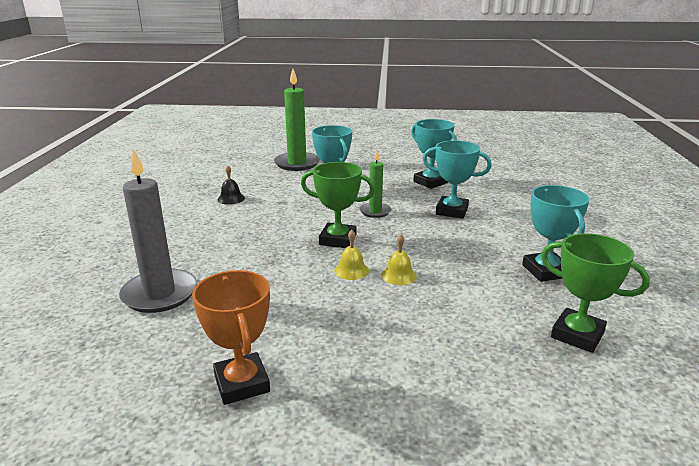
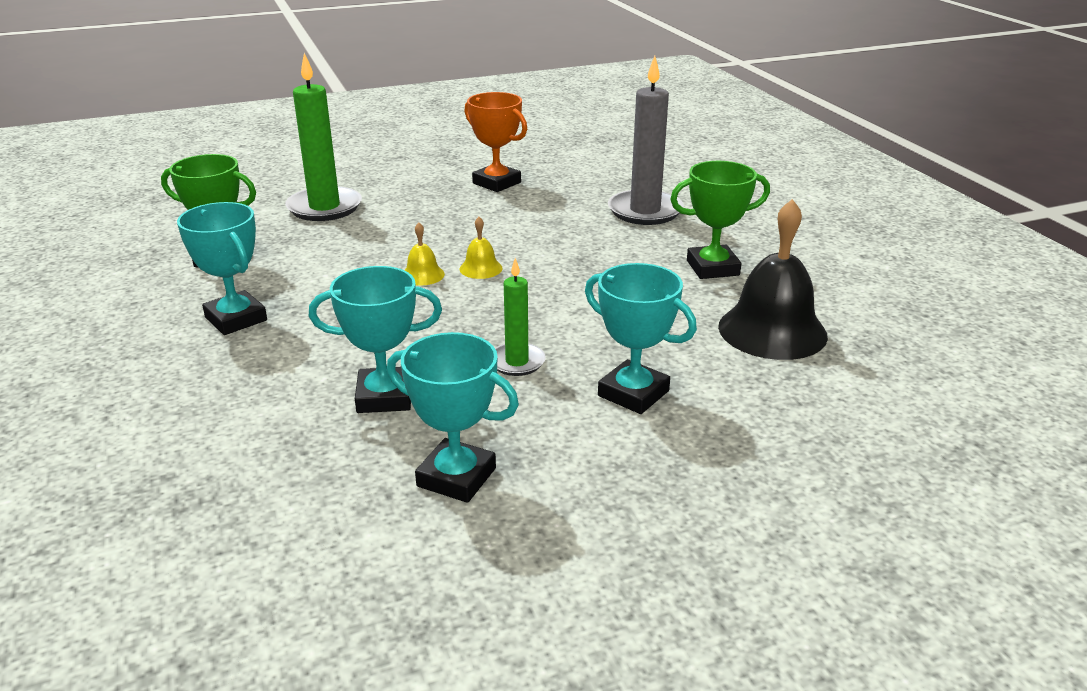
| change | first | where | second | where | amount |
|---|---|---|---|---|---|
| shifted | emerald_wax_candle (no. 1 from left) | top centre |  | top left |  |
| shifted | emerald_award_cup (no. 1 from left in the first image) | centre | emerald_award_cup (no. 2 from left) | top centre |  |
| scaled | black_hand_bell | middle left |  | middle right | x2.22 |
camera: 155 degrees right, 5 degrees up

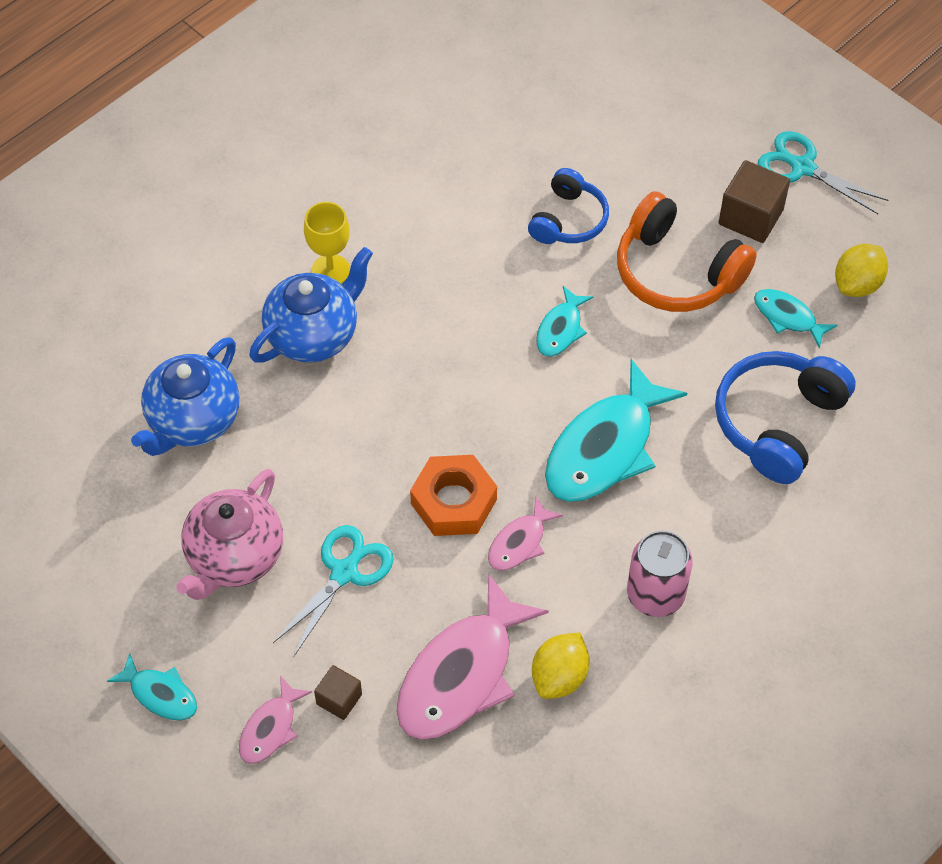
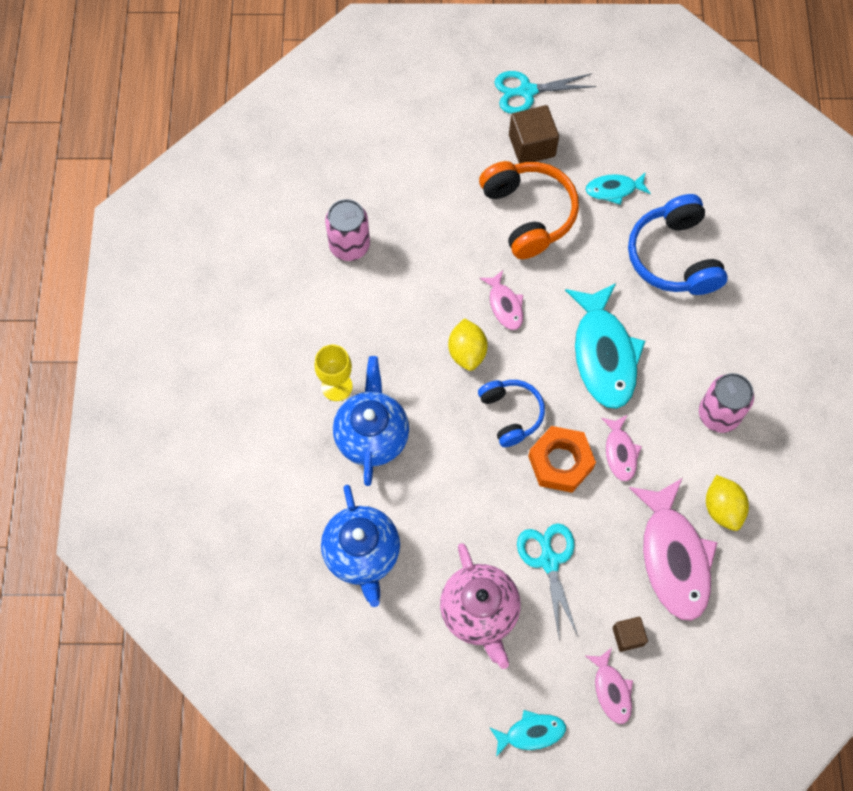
| change | first | where | second | where | amount |
|---|---|---|---|---|---|
| shifted | royal_blue_headset (no. 1 from left) | top centre |  | centre |  |
| rotated | orange_headset | top right |  | top centre | 105 degrees counterclockwise |
| shifted | yellow_citrus_fruit (no. 2 from left in the first image) | top right | yellow_citrus_fruit (no. 1 from left) | centre |  |
| repainted | turquoise_fish (no. 2 from left) | centre | pink_fish (no. 1 from left) | centre |  |
| new |  |  | pink_can (no. 1 from left) | top centre |  |
camera: 45 degrees left, 10 degrees up

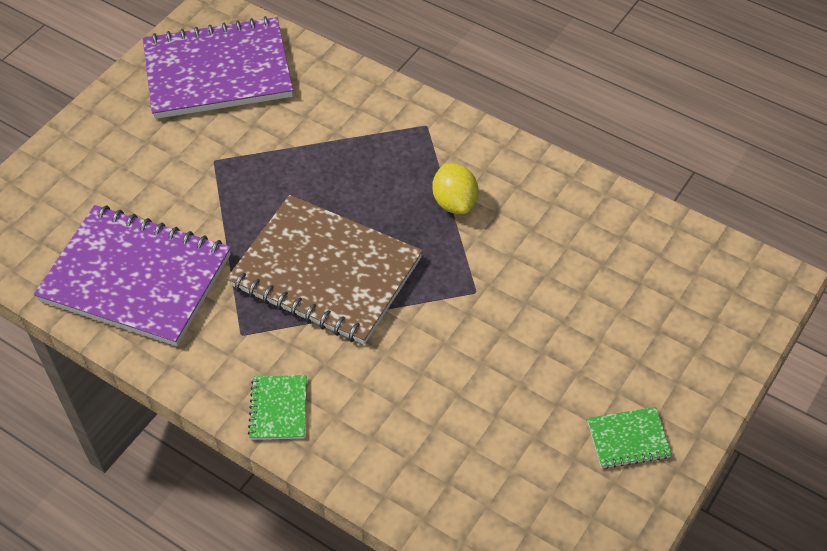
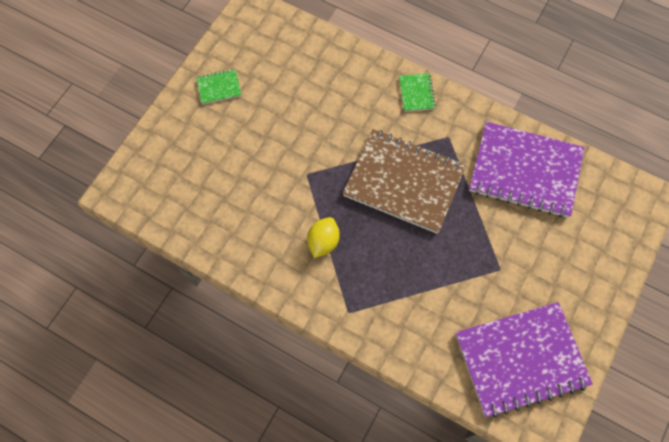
| change | first | where | second | where | amount |
|---|---|---|---|---|---|
| rotated | yellow_citrus_fruit | centre |  | centre | 45 degrees clockwise |
camera: 175 degrees right, 15 degrees up

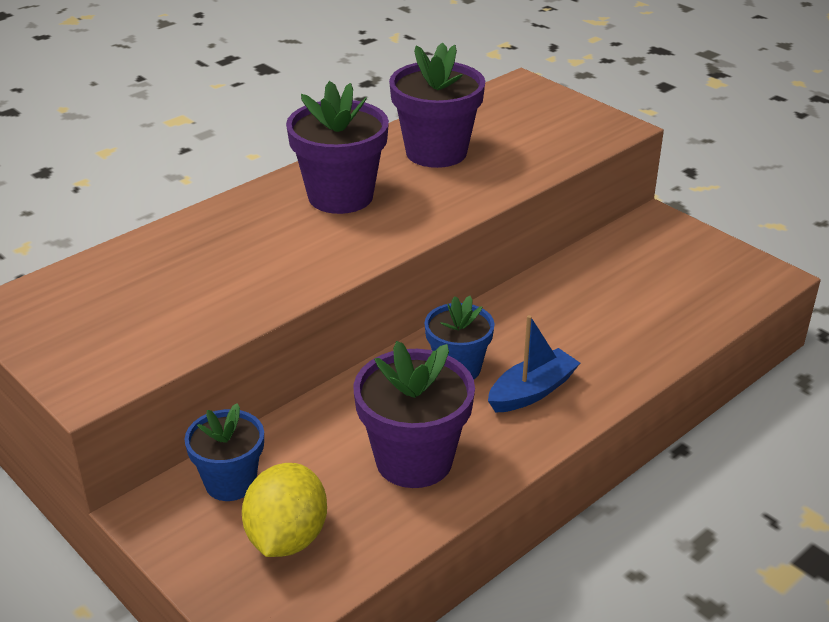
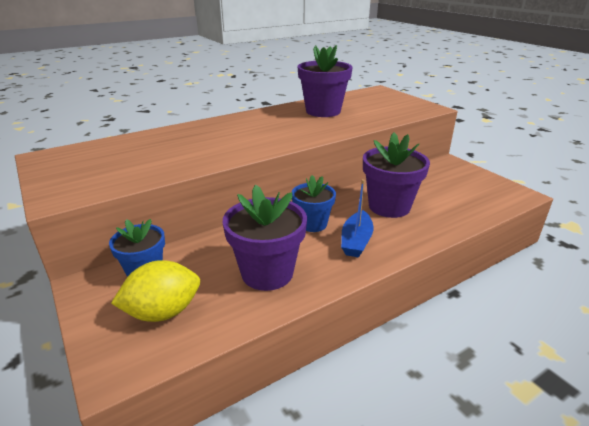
| change | first | where | second | where | amount |
|---|---|---|---|---|---|
| shifted | violet_flower_pot (no. 1 from left in the first image) | top centre | violet_flower_pot (no. 3 from left) | middle right |  |
| rotated | royal_blue_toy_boat | centre |  | centre | 135 degrees clockwise |
| rotated | yellow_citrus_fruit | bottom centre |  | bottom left | 45 degrees clockwise |
camera: 10 degrees right, 5 degrees down

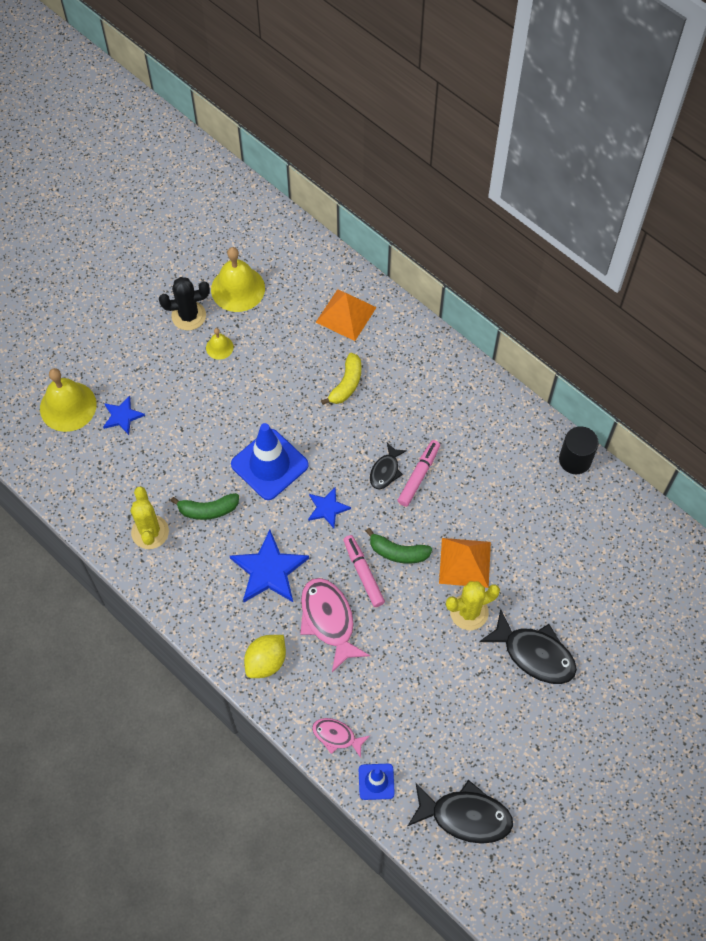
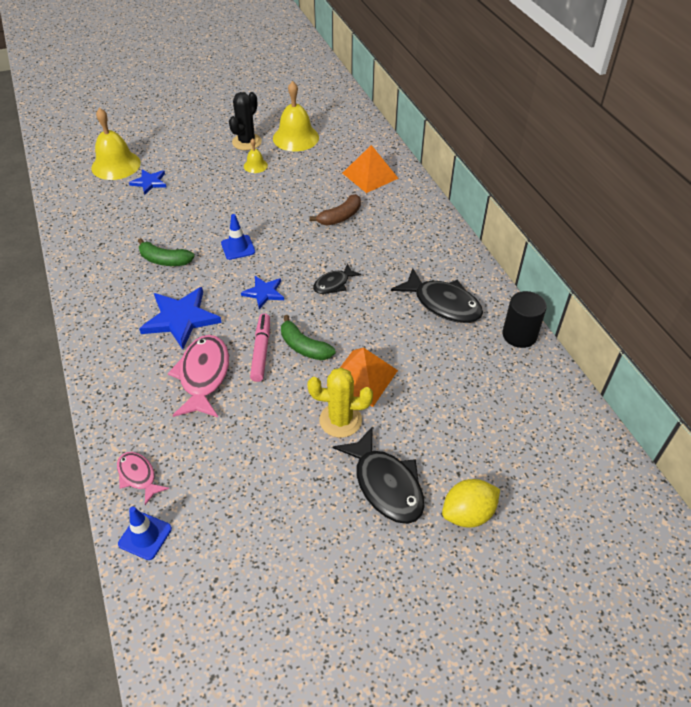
| change | first | where | second | where | amount |
|---|---|---|---|---|---|
| rotated | black_saguaro_cactus | top left |  | top centre | 75 degrees counterclockwise |
| repainted | yellow_banana_fruit | centre | russet_banana_fruit | top centre |  |
| scaled | royal_blue_road_cone (no. 1 from left in the first image) | centre | royal_blue_road_cone (no. 2 from left) | centre | x0.52 |
| gone | pink_marker_pen (no. 2 from left) | centre |  |  |  |
| gone | yellow_saguaro_cactus (no. 1 from left) | middle left |  |  |  |
| shifted | yellow_citrus_fruit | bottom centre |  | bottom right |  |
| shifted | black_fish (no. 2 from left in the first image) | bottom centre | black_fish (no. 3 from left) | centre |  |
camera: 25 degrees right, 15 degrees down

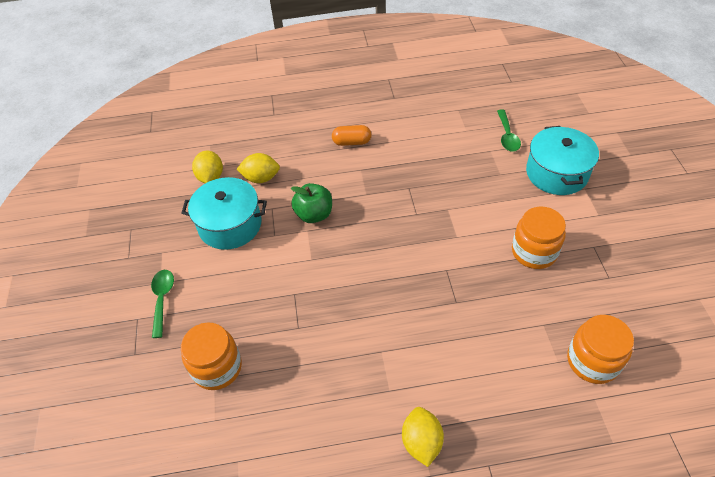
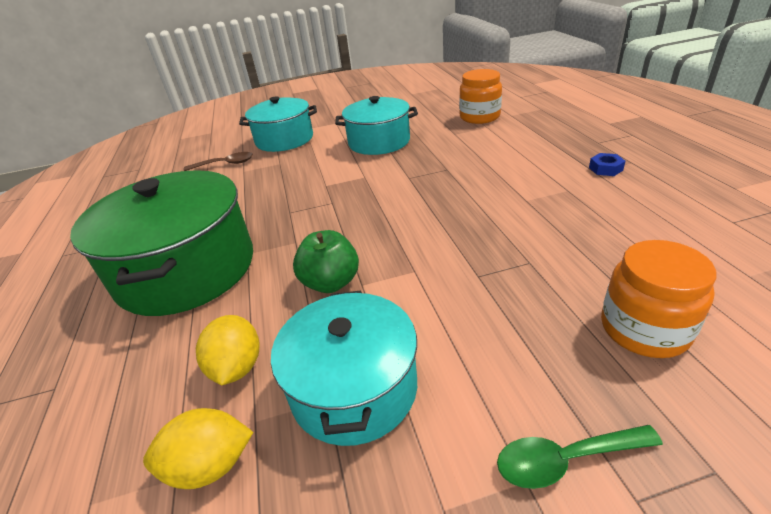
| change | first | where | second | where | amount |
|---|---|---|---|---|---|
| repainted | emerald_tablespoon (no. 2 from left) | top right | russet_tablespoon | top left |  |
| swapped | orange_pill_shape | top centre | emerald_pot | middle left |  |
| swapped | orange_jar (no. 2 from left) | middle right | turquoise_pot (no. 3 from left) | top centre |  |
| swapped | yellow_citrus_fruit (no. 3 from left) | bottom centre | royal_blue_hexagon_nut | top right |  |
camera: 95 degrees left, 15 degrees down

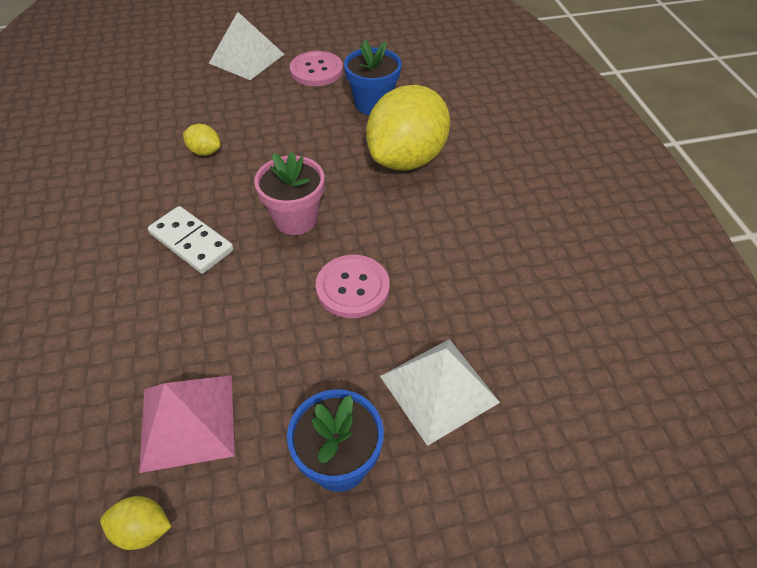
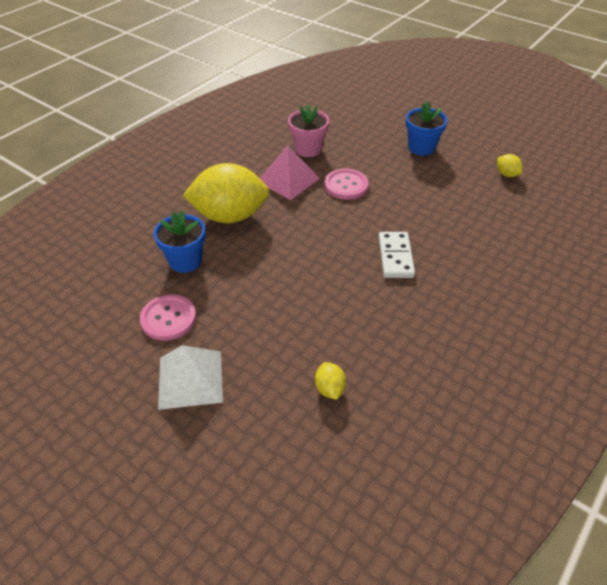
| change | first | where | second | where | amount |
|---|---|---|---|---|---|
| shifted | yellow_citrus_fruit (no. 2 from left) | top left |  | centre |  |
| shifted | pink_flower_pot | centre |  | top centre |  |
| gone | snow-white_solid_pyramid (no. 2 from left) | bottom centre |  |  |  |
| shifted | pink_solid_pyramid | bottom left |  | top centre |  |
camera: 130 degrees left, 5 degrees down

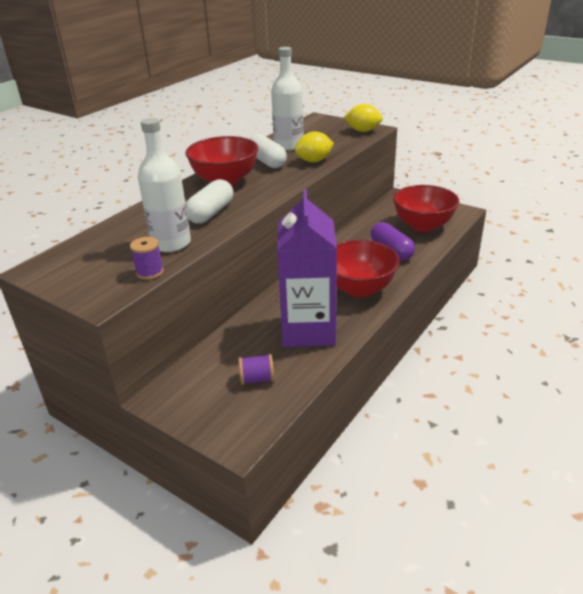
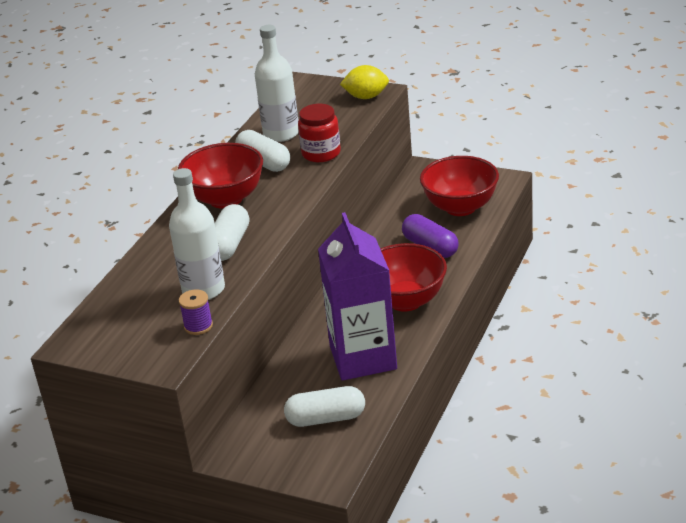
| change | first | where | second | where | amount |
|---|---|---|---|---|---|
| swapped | yellow_citrus_fruit (no. 1 from left) | top centre | red_jar | top centre |  |
| swapped | violet_reel_of_thread (no. 2 from left) | centre | snow-white_pill_shape (no. 3 from left) | bottom centre |  |
camera: 10 degrees left, 0 degrees up

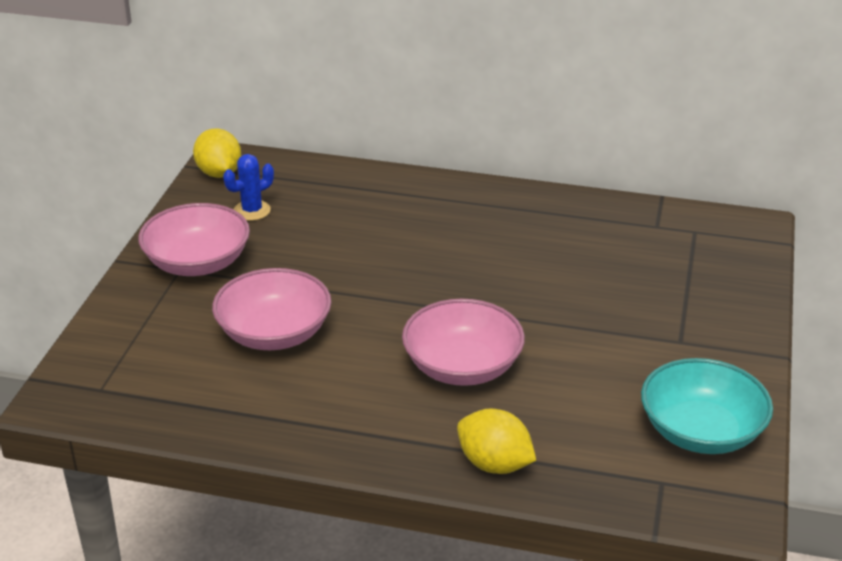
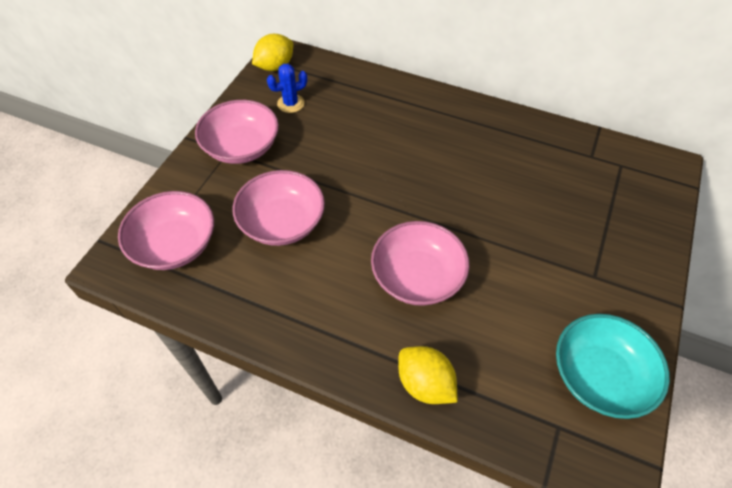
| change | first | where | second | where | amount |
|---|---|---|---|---|---|
| rotated | yellow_citrus_fruit (no. 1 from left) | top left |  | top centre | 60 degrees clockwise |
| new |  |  | pink_serving_bowl (no. 1 from left) | middle left |  |
camera: 10 degrees right, 20 degrees up

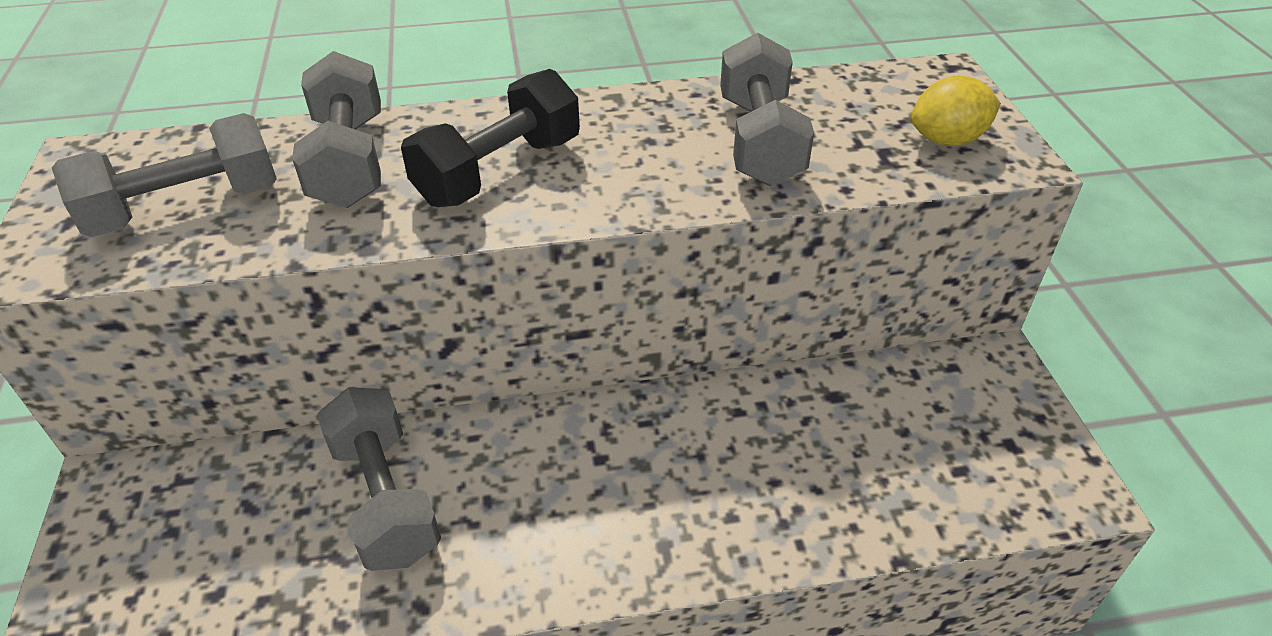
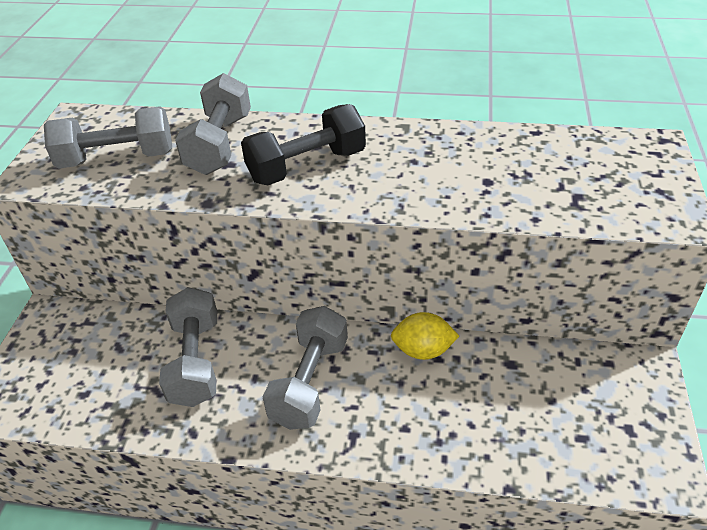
| change | first | where | second | where | amount |
|---|---|---|---|---|---|
| shifted | ash-grey_dumbbell (no. 4 from left) | top centre |  | bottom centre |  |
| shifted | yellow_citrus_fruit | top right |  | centre |  |
camera: 20 degrees right, 0 degrees up

